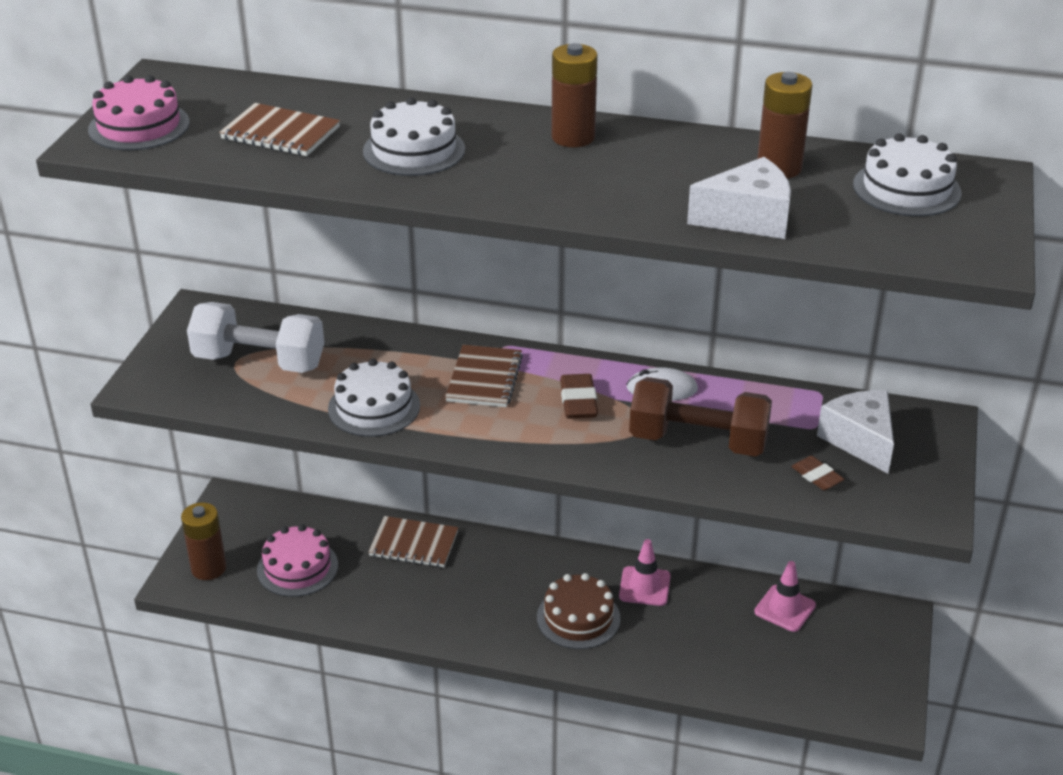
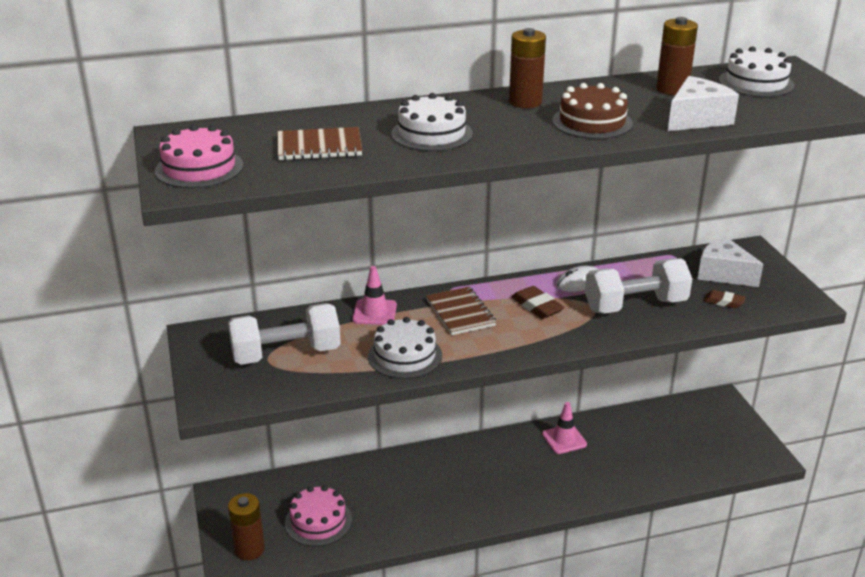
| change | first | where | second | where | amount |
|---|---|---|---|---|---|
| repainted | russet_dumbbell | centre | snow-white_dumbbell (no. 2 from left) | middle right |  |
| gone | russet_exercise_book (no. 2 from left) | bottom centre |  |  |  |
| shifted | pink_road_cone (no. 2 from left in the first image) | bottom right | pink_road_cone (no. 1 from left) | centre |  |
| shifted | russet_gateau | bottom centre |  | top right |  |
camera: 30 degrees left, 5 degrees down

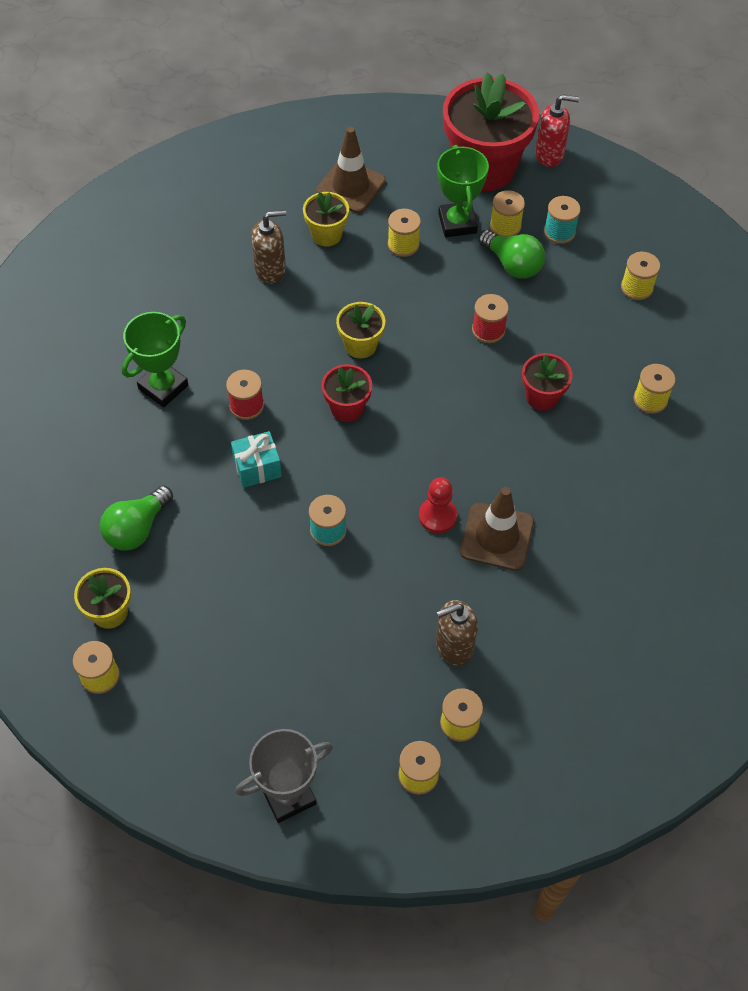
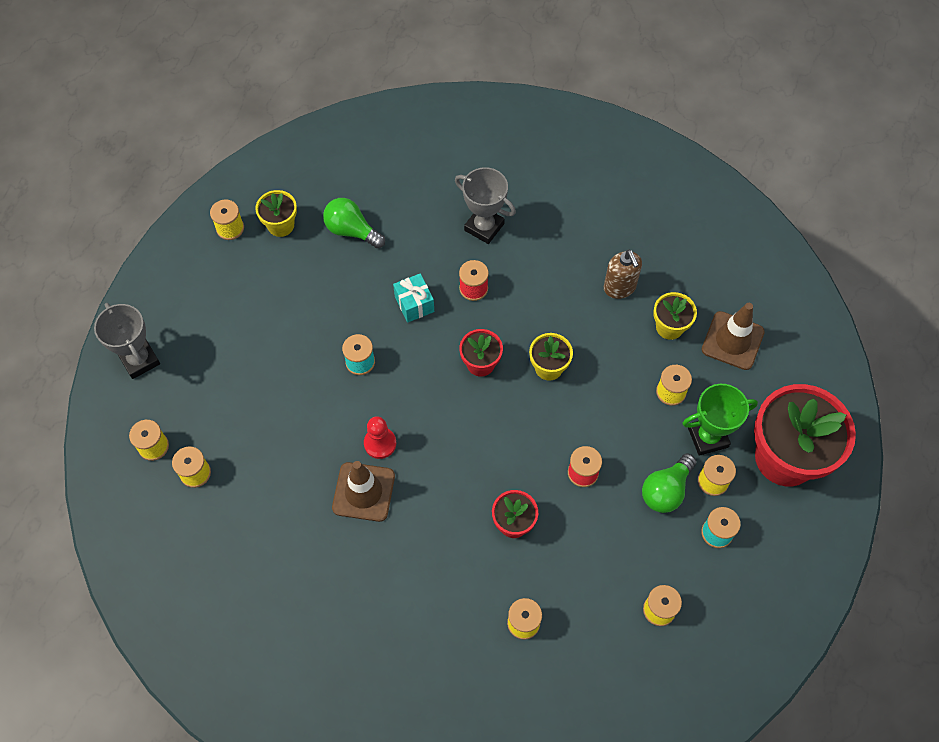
| change | first | where | second | where | amount |
|---|---|---|---|---|---|
| gone | red_soap_pump | top right |  |  |  |
| repainted | emerald_award_cup (no. 1 from left) | middle left | ash-grey_award_cup (no. 2 from left) | top centre |  |
| gone | russet_soap_pump (no. 2 from left) | centre |  |  |  |
camera: 85 degrees right, 5 degrees up

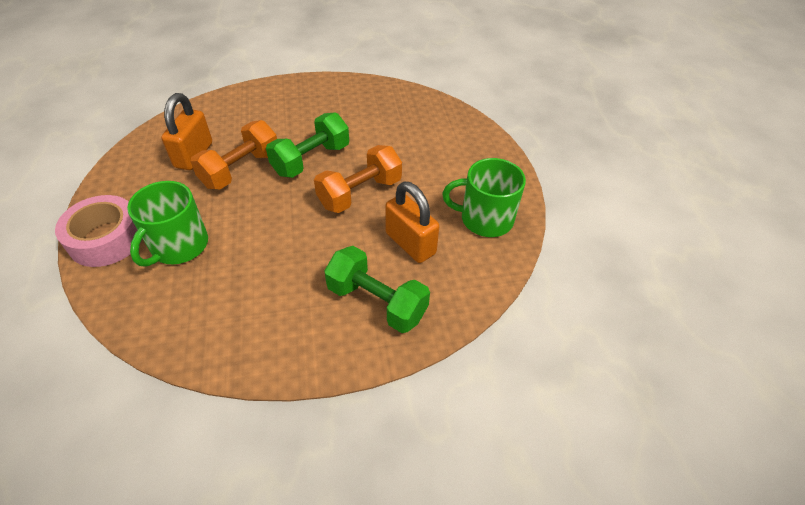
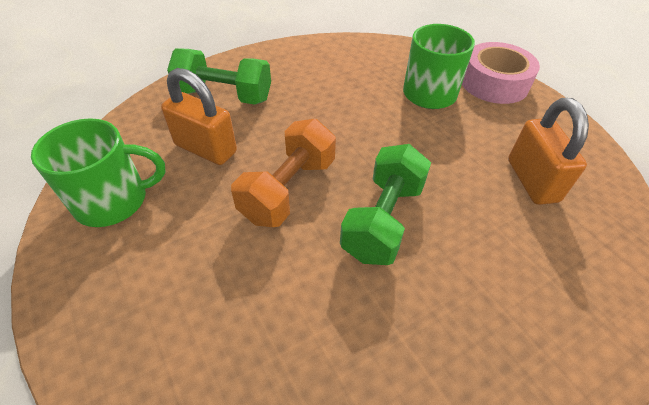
| change | first | where | second | where | amount |
|---|---|---|---|---|---|
| gone | orange_dumbbell (no. 1 from left) | top left |  |  |  |
camera: 160 degrees right, 0 degrees up

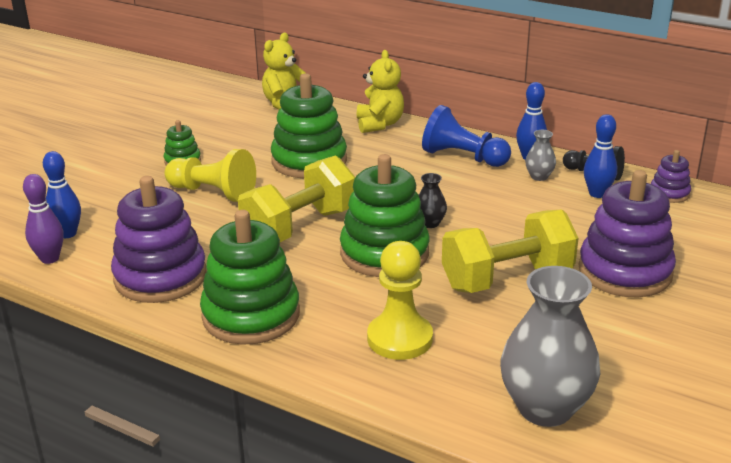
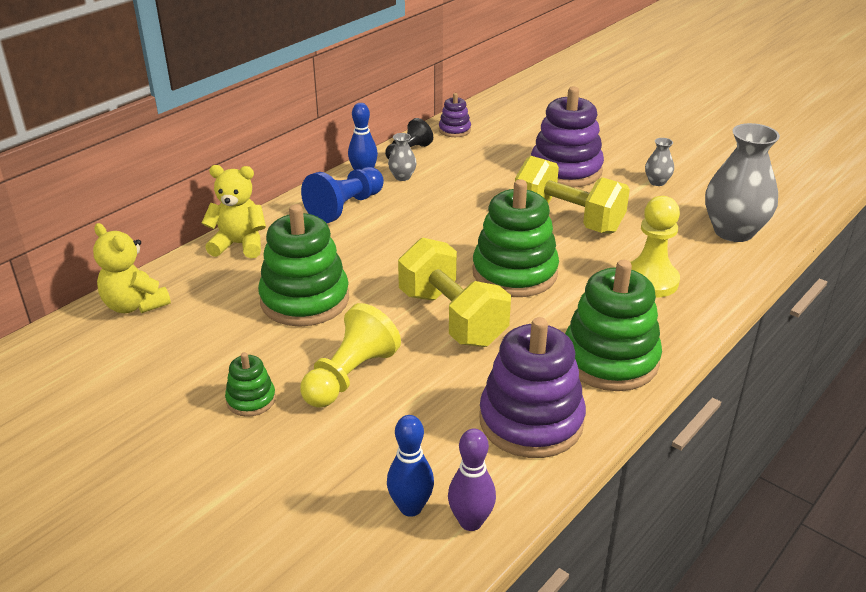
| change | first | where | second | where | amount |
|---|---|---|---|---|---|
| gone | royal_blue_skittle (no. 3 from left) | middle right |  |  |  |
| gone | black_flower_vase | centre |  |  |  |
| rotated | yellow_dumbbell (no. 2 from left) | middle right |  | top centre | 45 degrees counterclockwise |
| new |  |  | ash-grey_flower_vase (no. 2 from left) | top right |  |
camera: 80 degrees left, 5 degrees up

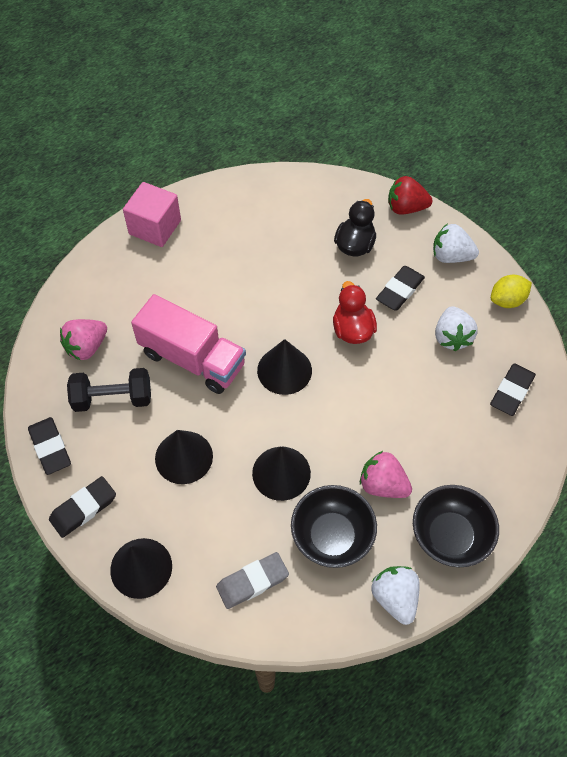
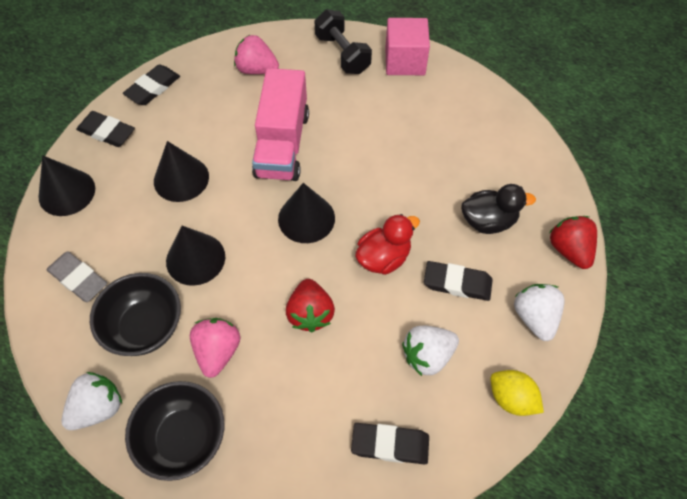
| change | first | where | second | where | amount |
|---|---|---|---|---|---|
| shifted | black_dumbbell | middle left |  | top centre |  |
| new |  |  | red_toy_strawberry (no. 1 from left) | centre |  |
camera: 65 degrees right, 0 degrees up

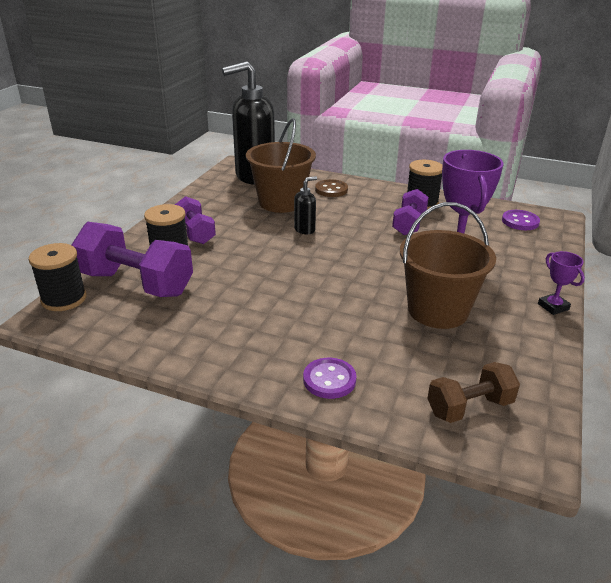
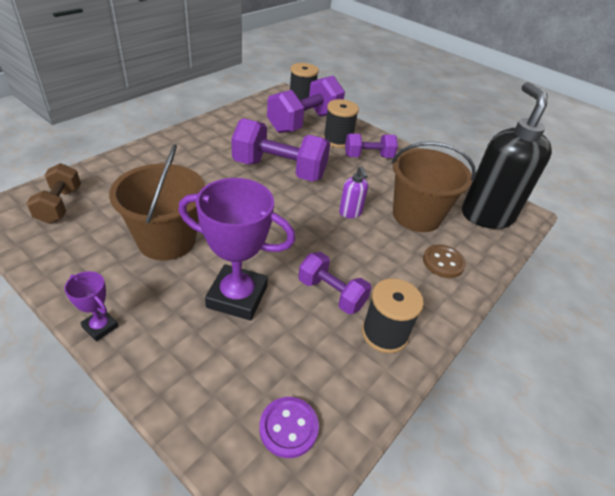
| change | first | where | second | where | amount |
|---|---|---|---|---|---|
| repainted | black_soap_pump (no. 2 from left) | centre | violet_soap_pump | centre |  |
| rotated | violet_award_cup (no. 2 from left in the first image) | middle right | violet_award_cup (no. 1 from left) | middle left | 45 degrees clockwise |
| gone | violet_sewing_button (no. 1 from left) | centre |  |  |  |
| new |  |  | violet_dumbbell (no. 1 from left) | top centre |  |
camera: 105 degrees right, 10 degrees up

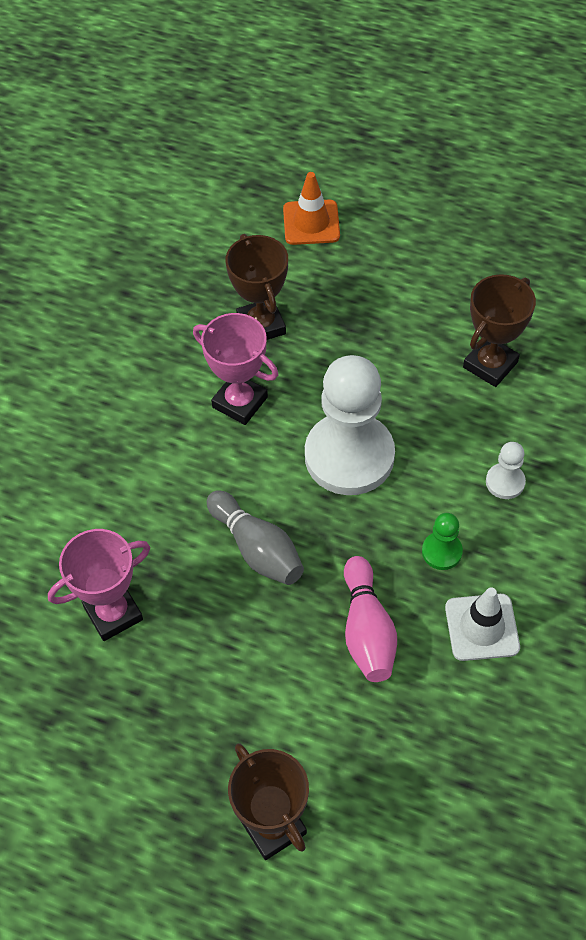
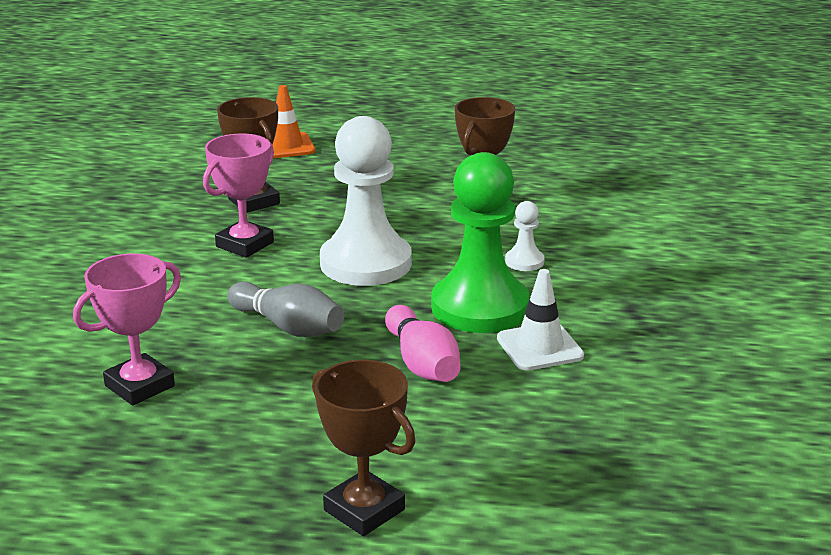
| change | first | where | second | where | amount |
|---|---|---|---|---|---|
| rotated | pink_award_cup (no. 2 from left) | centre |  | middle left | 75 degrees counterclockwise |
| scaled | emerald_chess_pawn | middle right |  | centre | x2.34 |
camera: 15 degrees left, 30 degrees down

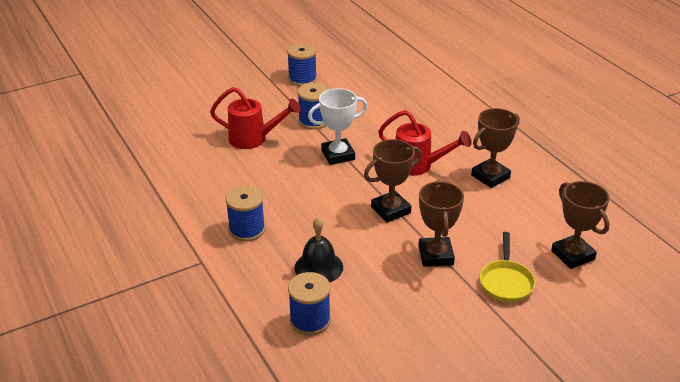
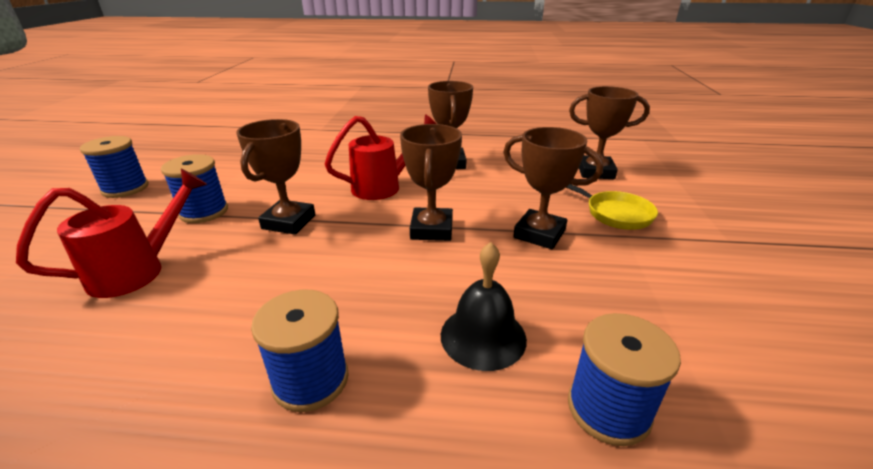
| change | first | where | second | where | amount |
|---|---|---|---|---|---|
| repainted | snow-white_award_cup | top centre | russet_award_cup (no. 1 from left) | middle left |  |
camera: 55 degrees left, 5 degrees down

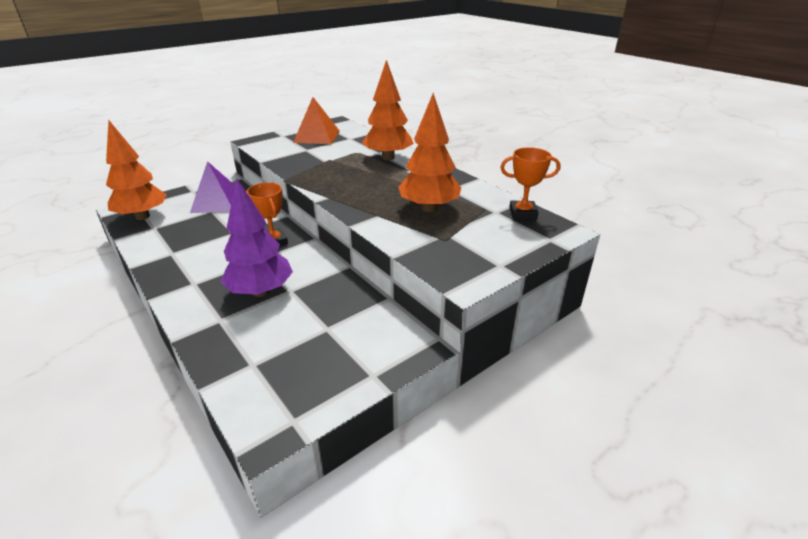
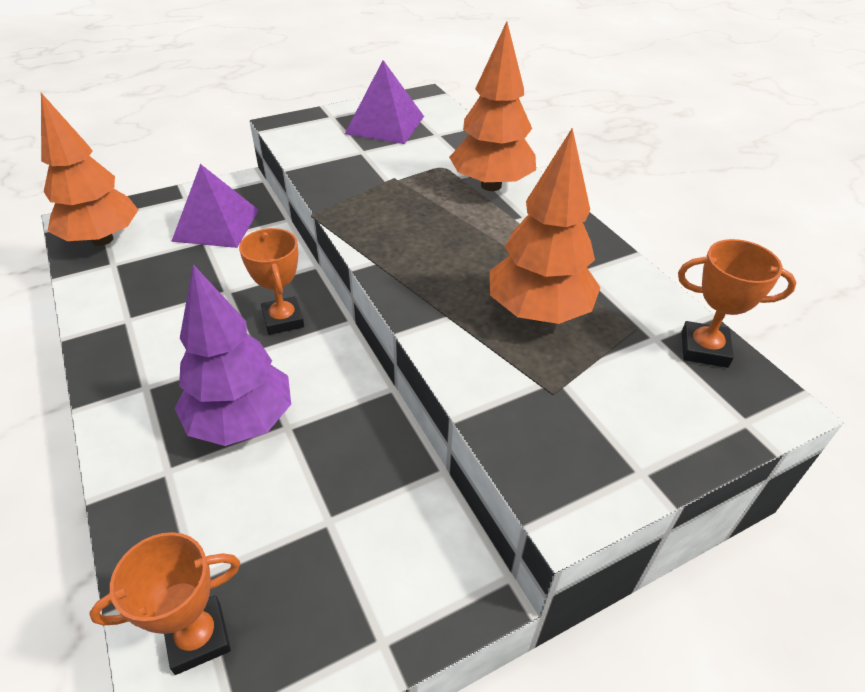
| change | first | where | second | where | amount |
|---|---|---|---|---|---|
| repainted | orange_solid_pyramid | top centre | violet_solid_pyramid (no. 2 from left) | top centre |  |
| new |  |  | orange_award_cup (no. 1 from left) | bottom left |  |
camera: 10 degrees right, 10 degrees up

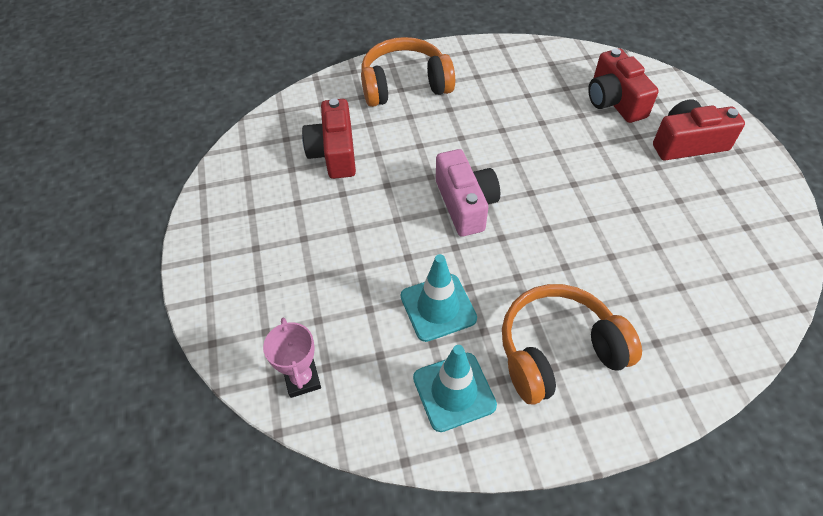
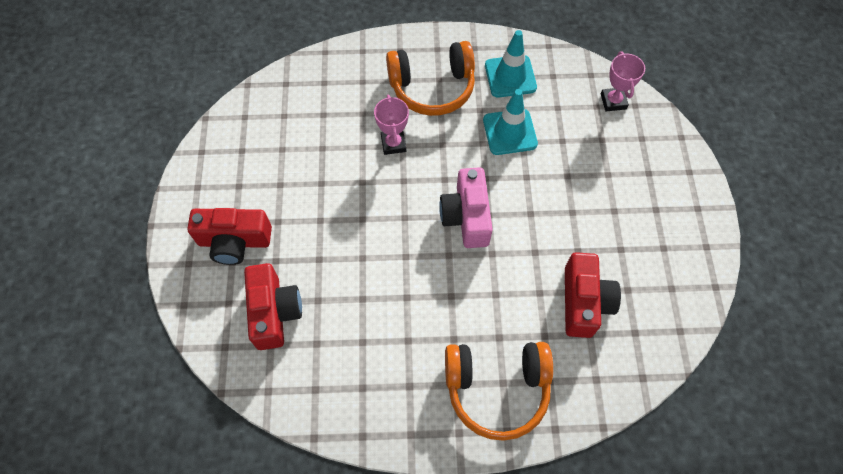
| change | first | where | second | where | amount |
|---|---|---|---|---|---|
| new |  |  | pink_award_cup (no. 1 from left) | top centre |  |
camera: 170 degrees left, 10 degrees up

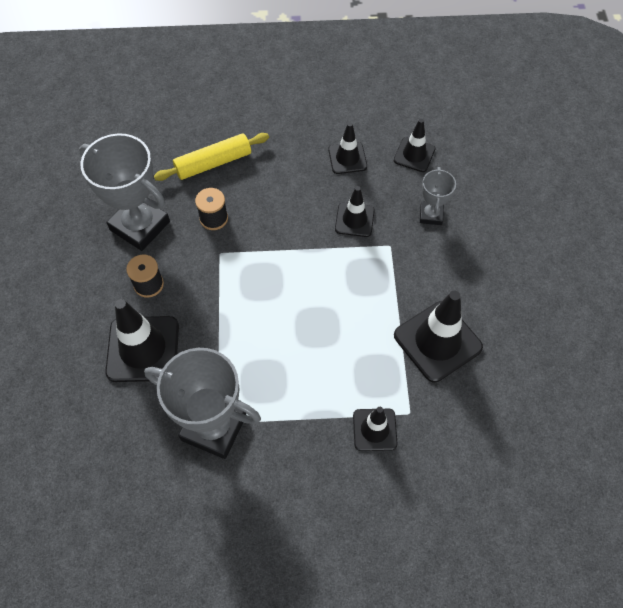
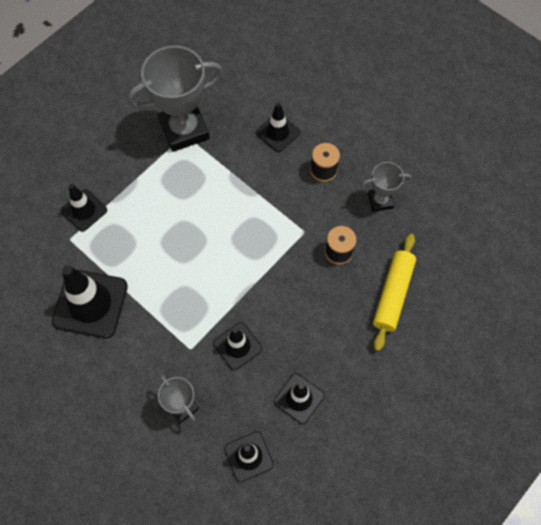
| change | first | where | second | where | amount |
|---|---|---|---|---|---|
| scaled | ash-grey_award_cup (no. 1 from left in the first image) | top left | ash-grey_award_cup (no. 3 from left) | middle right | x0.52 |
| scaled | black_road_cone (no. 1 from left in the first image) | middle left | black_road_cone (no. 5 from left) | top centre | x0.59 |
camera: 135 degrees right, 5 degrees up

